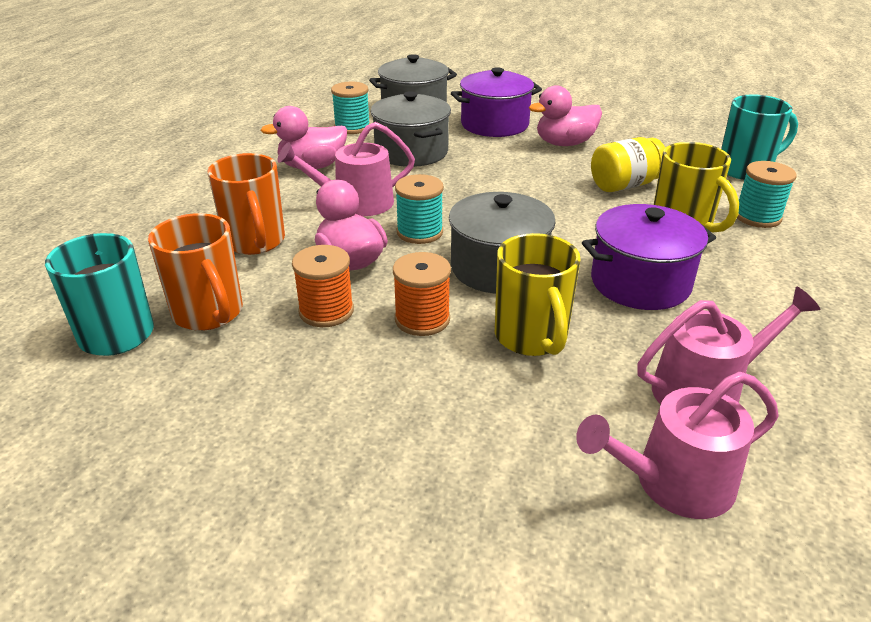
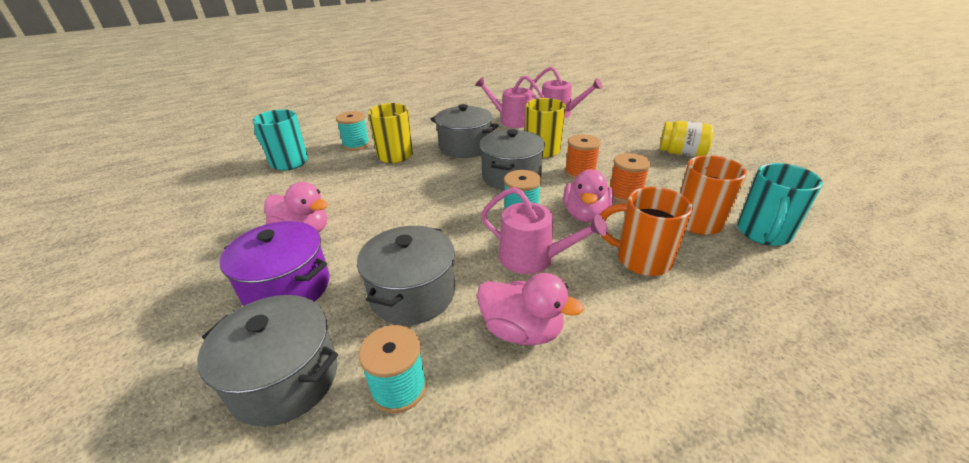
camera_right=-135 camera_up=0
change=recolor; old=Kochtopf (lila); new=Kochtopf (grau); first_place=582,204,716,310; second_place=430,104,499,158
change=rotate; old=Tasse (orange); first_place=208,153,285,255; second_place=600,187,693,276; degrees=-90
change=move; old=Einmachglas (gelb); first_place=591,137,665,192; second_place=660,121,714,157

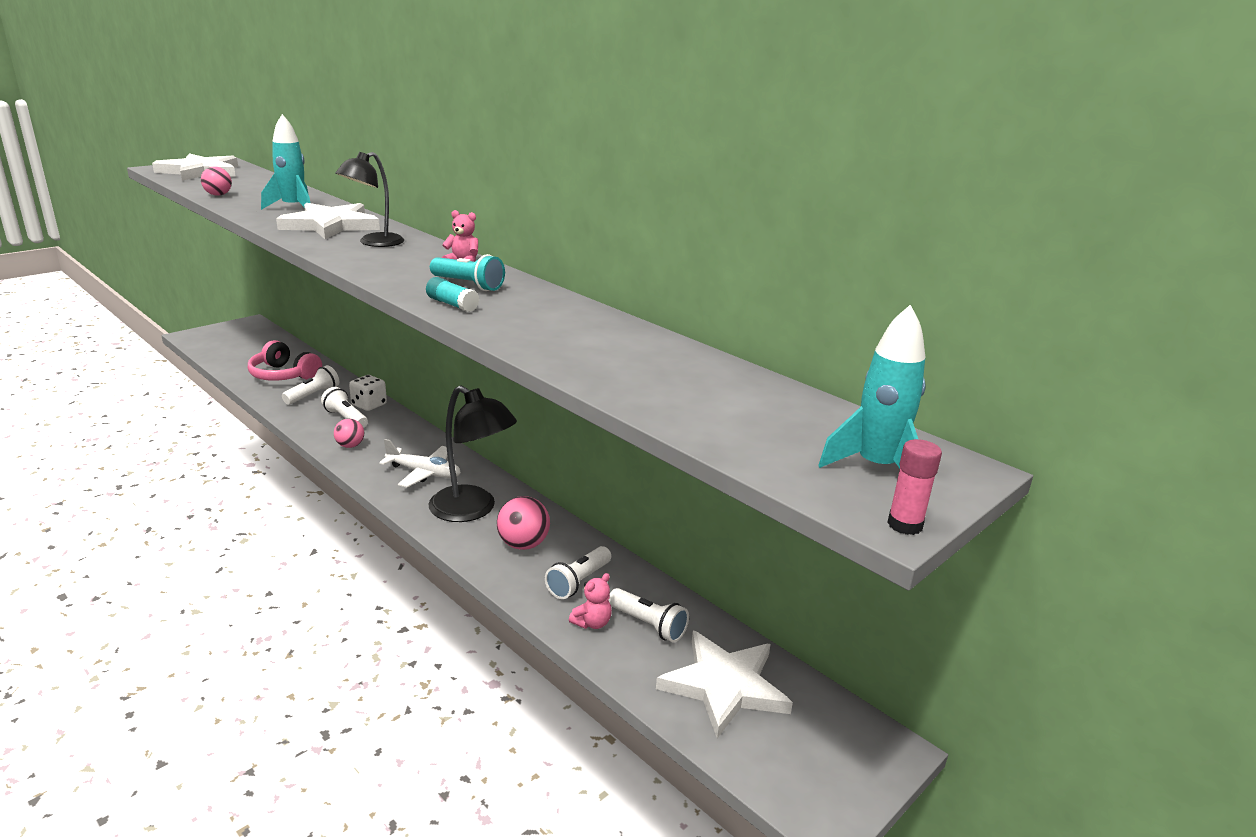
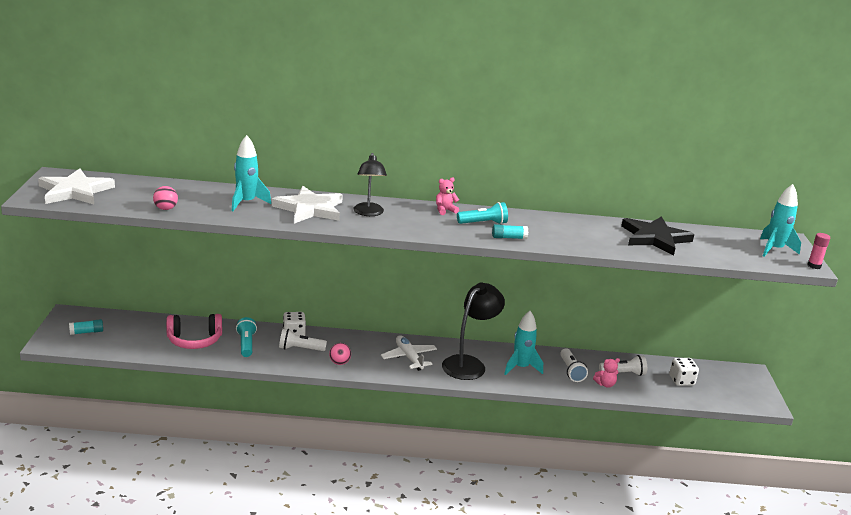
camera_right=-45 camera_up=0
change=insert; new=Klebestift (türkis); second_place=69,319,103,335
change=recolor; old=Taschenlampe (weiß); new=Taschenlampe (türkis); first_place=282,365,339,405; second_place=236,317,257,357
change=rotate; old=Flugzeug (weiß); first_place=379,439,461,487; second_place=381,335,437,371; degrees=-90
change=rotate; old=Lampe (schwarz); first_place=428,386,517,522; second_place=442,282,505,380; degrees=-45
change=replace; old=Ball (rosa); new=Rakete (türkis); first_place=497,496,550,550; second_place=504,311,543,375
change=rotate; old=Teddybär (rosa); first_place=569,573,612,629; second_place=593,358,620,388; degrees=75
change=insert; new=Stern (schwarz); second_place=621,216,694,256
change=replace; old=Stern (weiß); new=Spielwürfel (weiß); first_place=656,631,793,738; second_place=669,358,699,386

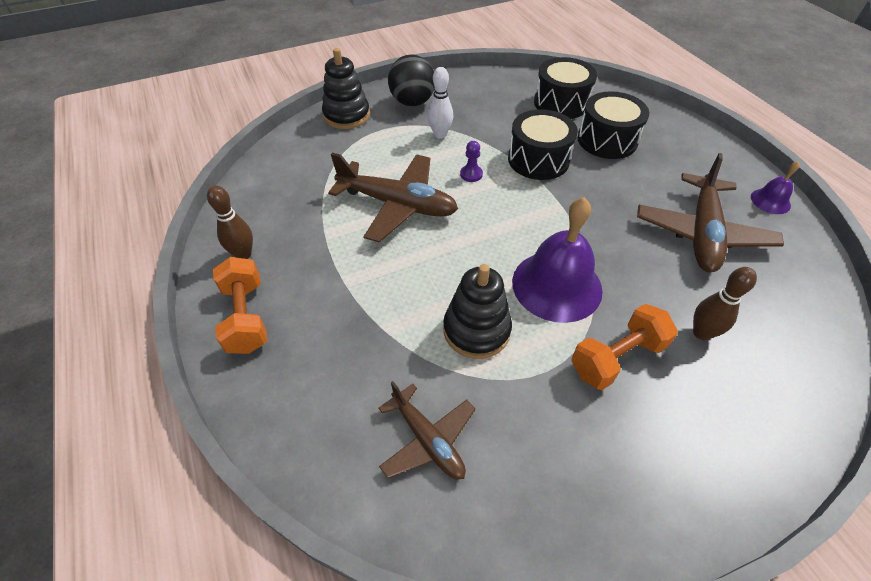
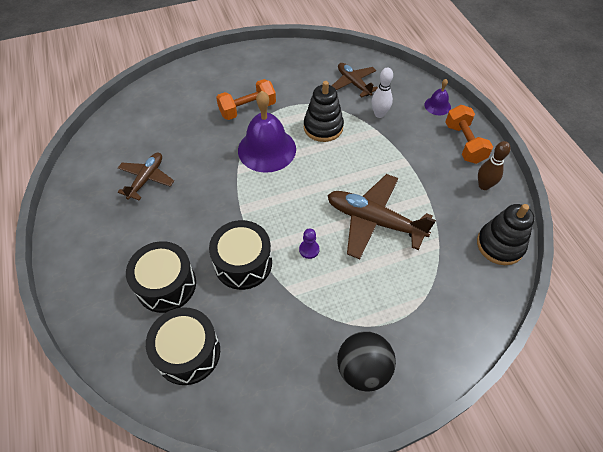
camera_right=-175 camera_up=5
change=resize; old=Flugzeug (braun); first_place=637,153,784,272; second_place=118,153,174,200; factor=0.61
change=move; old=Bowlingkegel (weiß); first_place=428,67,453,139; second_place=372,67,393,118
change=move; old=Glocke (lila); first_place=751,162,800,214; second_place=424,79,451,115
change=move; old=Stapelspielzeug (schwarz); first_place=322,48,370,129; second_place=477,204,534,265
change=delete; old=Bowlingkegel (braun); first_place=693,267,757,340

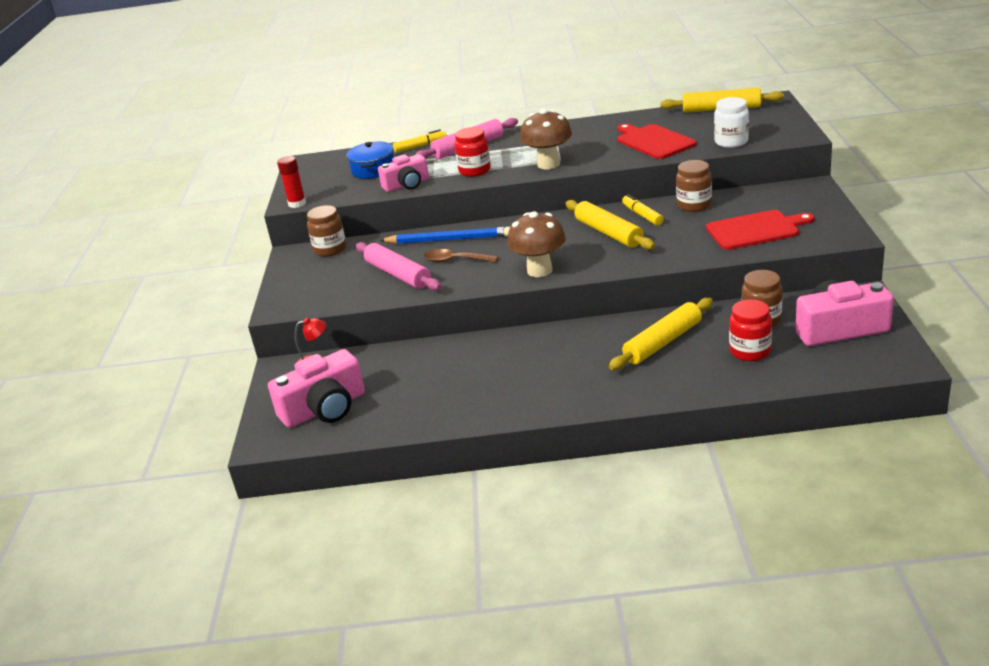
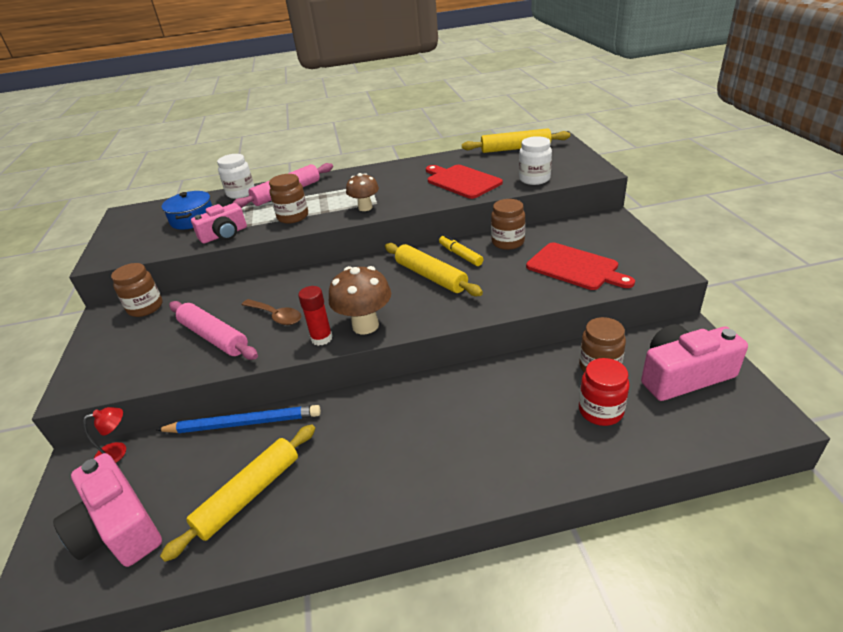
camera_right=-10 camera_up=5
change=rotate; old=Kamera (rosa); first_place=268,349,365,428; second_place=53,453,162,567; degrees=90
change=move; old=Bleistift (blau); first_place=379,227,510,244; second_place=156,405,321,433
change=move; old=Nudelholz (gelb); first_place=609,298,713,370; second_place=160,424,315,562
change=replace; old=Filzstift (gelb); new=Einmachglas (weiß); first_place=393,129,446,153; second_place=217,154,255,199
change=rotate; old=Löffel (braun); first_place=424,249,498,262; second_place=242,299,301,325; degrees=-150
change=recolor; old=Einmachglas (rot); new=Einmachglas (braun); first_place=455,127,491,177; second_place=269,174,308,224
change=move; old=Klebestift (rot); first_place=277,156,306,208; second_place=298,286,333,346
change=resize; old=Pilz (braun); first_place=520,109,572,169; second_place=346,173,379,211; factor=0.65
change=rotate; old=Schneidebrett (rot); first_place=706,210,814,250; second_place=526,243,635,290; degrees=60

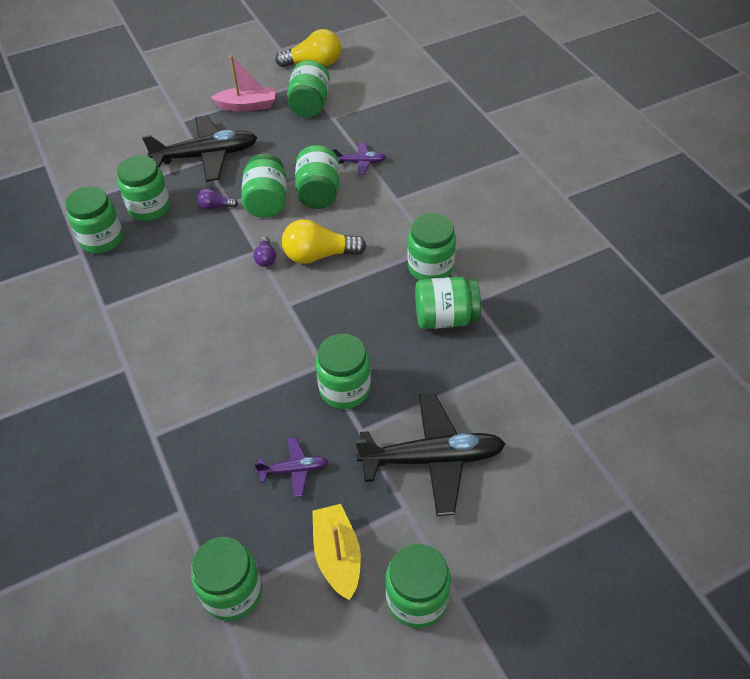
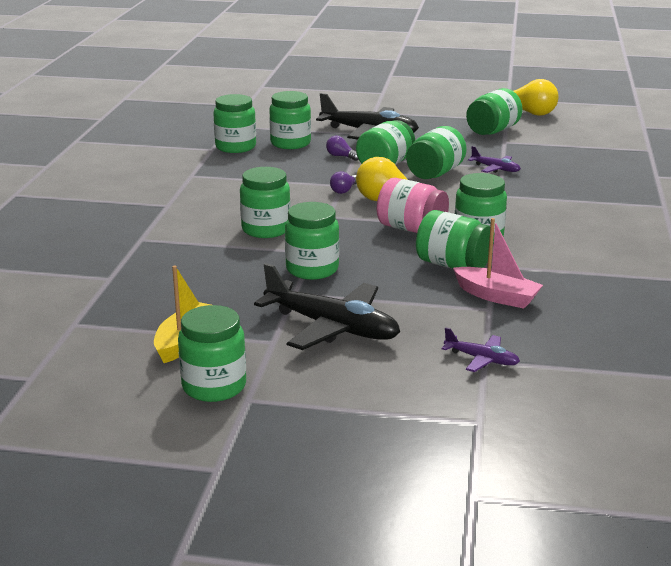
camera_right=35 camera_up=-25
change=move; old=Einmachglas (grün); first_place=191,537,262,621; second_place=240,167,290,238
change=insert; new=Einmachglas (rosa); second_place=377,178,449,233
change=move; old=Flugzeug (lila); first_place=254,437,328,497; second_place=441,327,520,372
change=move; old=Boot (rosa); first_place=211,55,275,112; second_place=453,218,543,309

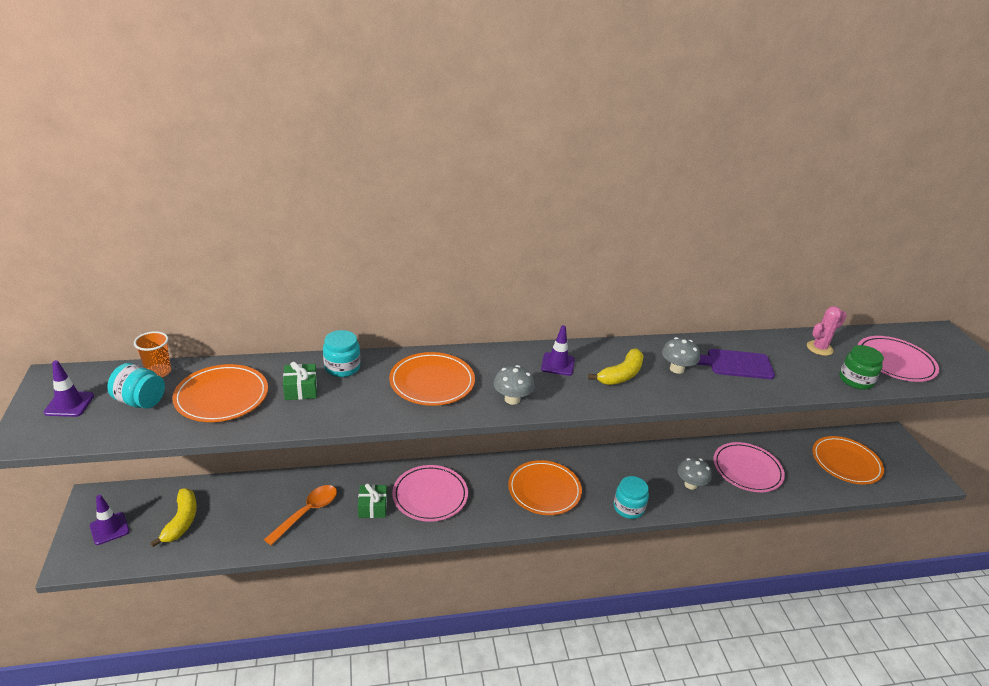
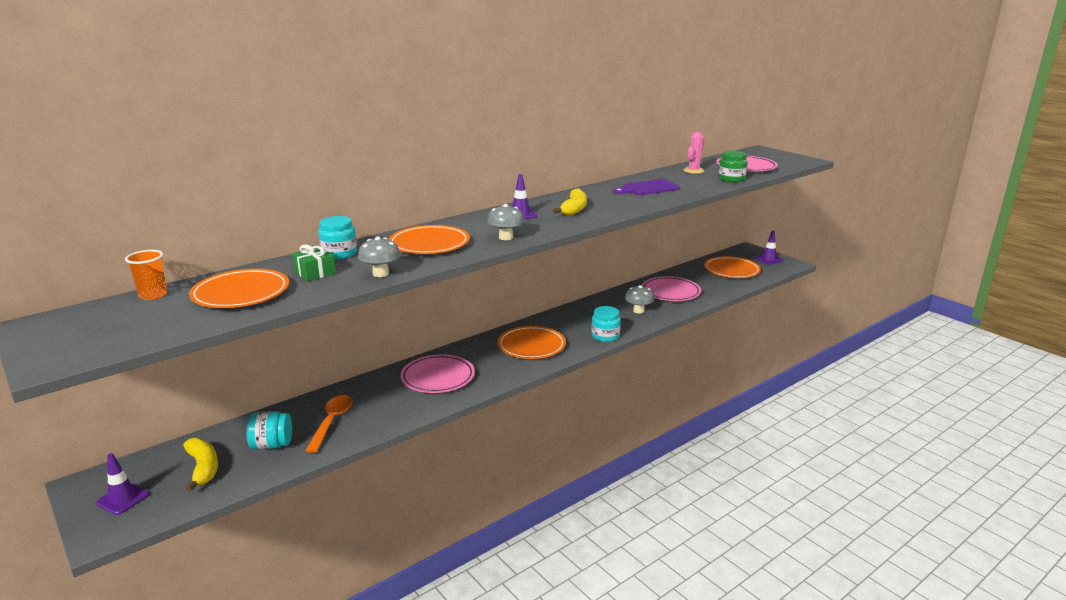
camera_right=-25 camera_up=-10
change=move; old=Einmachglas (türkis); first_place=107,363,165,409; second_place=246,411,292,449
change=move; old=Pilz (grau); first_place=662,337,700,374; second_place=358,237,400,277
change=move; old=Leitkegel (lila); first_place=44,360,94,417; second_place=755,231,783,265
change=delete; old=Geschenk (grün); first_place=358,484,387,518

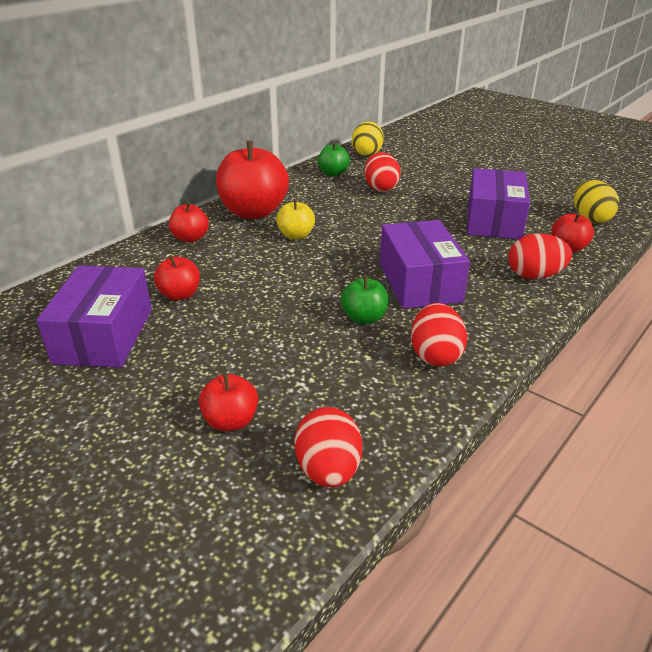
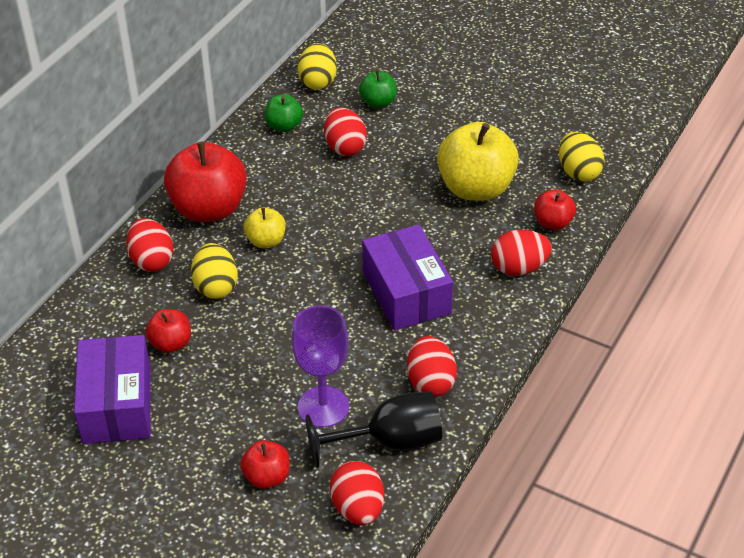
camera_right=-10 camera_up=10
change=replace; old=Apfel (rot); new=Ei (rot); first_place=169,202,209,242; second_place=126,218,173,272
change=insert; new=Ei (gelb); second_place=191,243,238,299
change=insert; new=Kelch (lila); second_place=292,305,349,428
change=insert; new=Kelch (schwarz); second_place=305,391,442,468
change=move; old=Apfel (grün); first_place=341,276,388,324; second_place=359,70,396,108
change=replace; old=Schachtel (lila); new=Apfel (gelb); first_place=467,168,530,239; second_place=437,122,519,201

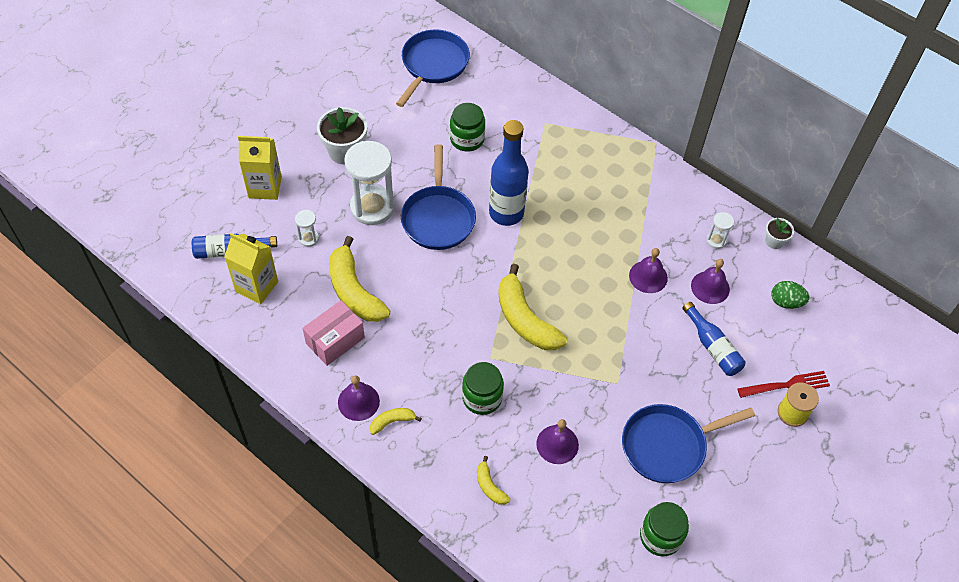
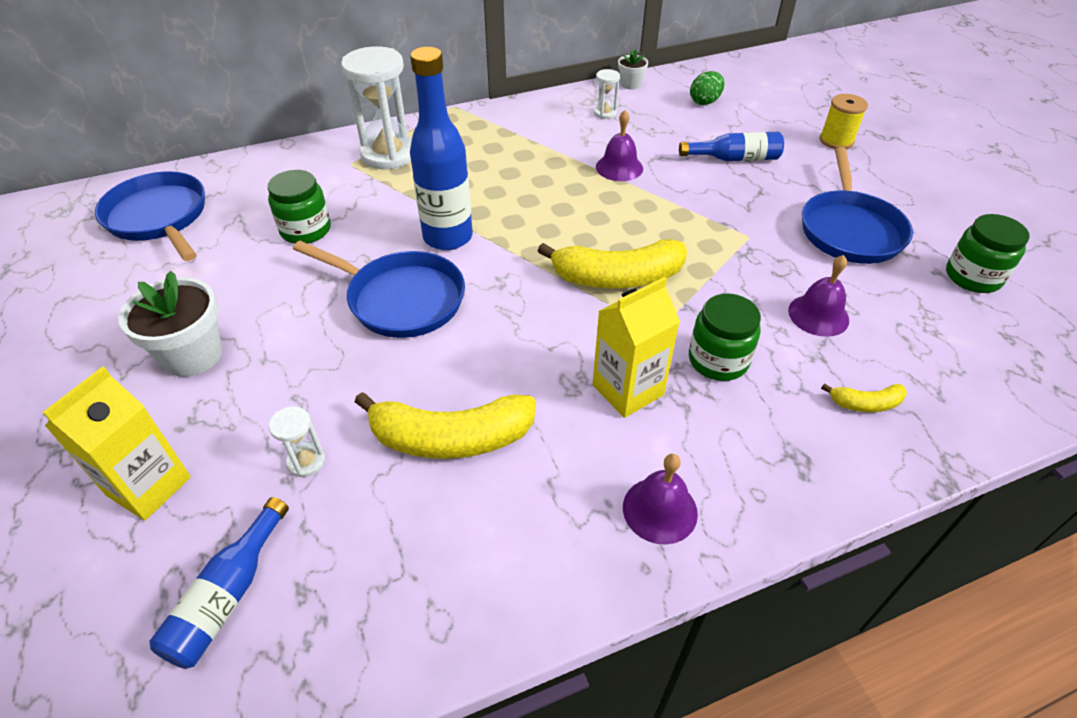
camera_right=-60 camera_up=-10
change=move; old=Sanduhr (weiß); first_place=344,141,395,225; second_place=341,46,412,169
change=move; old=Getränkekarton (gelb); first_place=224,233,278,304; second_place=593,277,680,418
change=delete; old=Schachtel (rosa); first_place=303,300,365,366
change=delete; old=Banane (gelb); first_place=370,408,422,435
change=delete; old=Glocke (lila); first_place=691,259,730,304
change=delete; old=Gabel (rot); first_place=737,371,830,398

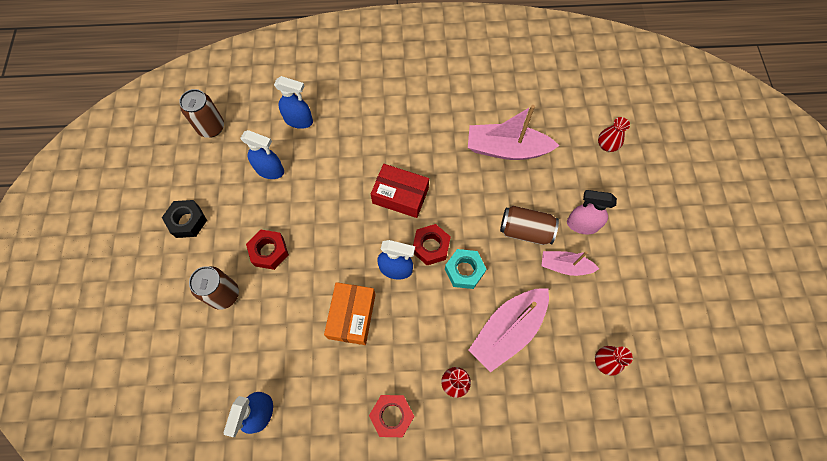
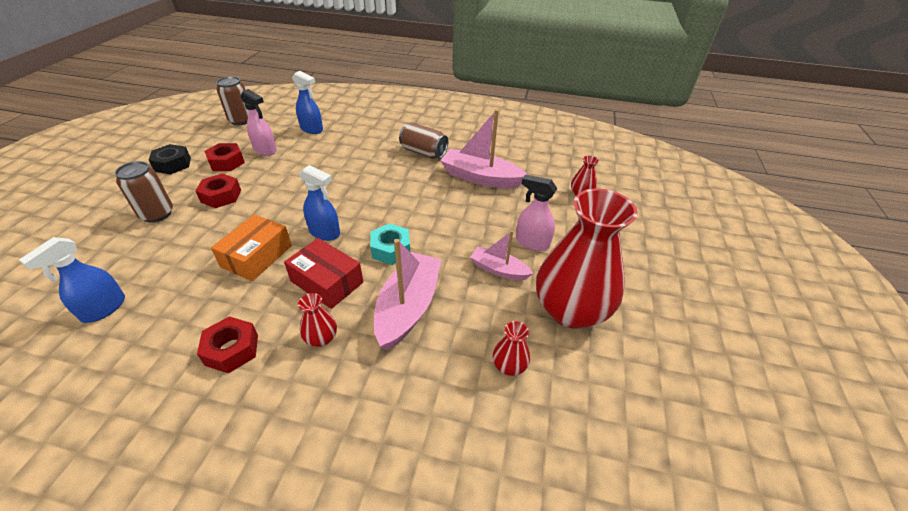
camera_right=15 camera_up=-25
change=move; old=Sechskantmutter (rot); first_place=413,224,451,265; second_place=205,143,245,171
change=recolor; old=Sprühflasche (blau); new=Sprühflasche (rosa); first_place=241,130,284,179; second_place=240,89,277,156
change=move; old=Schachtel (rot); first_place=371,164,429,218; second_place=284,238,363,309
change=rotate; old=Boot (rosa); first_place=468,288,549,373; second_place=374,239,441,350; degrees=135
change=move; old=Dose (braun); first_place=500,205,559,245; second_place=399,123,448,159
change=insert; new=Vase (rot); second_place=536,189,638,328

